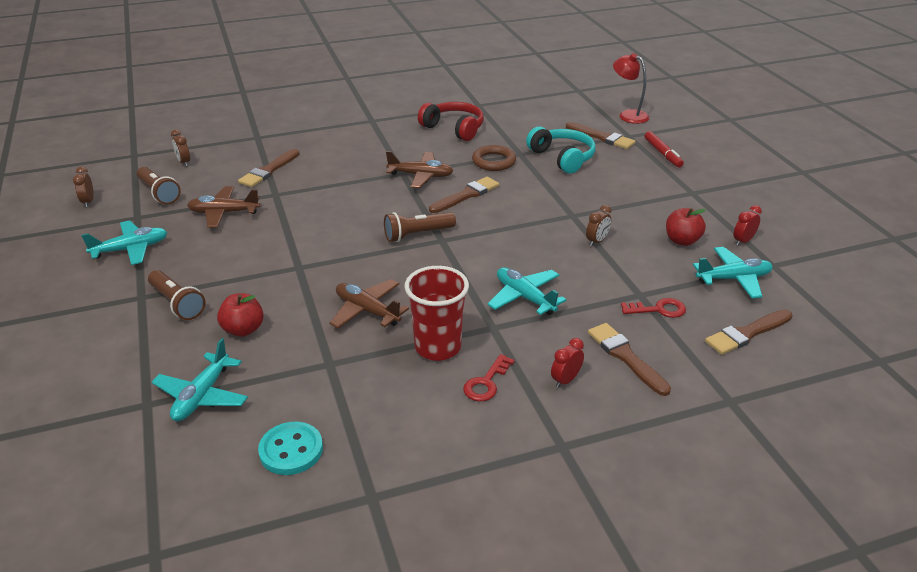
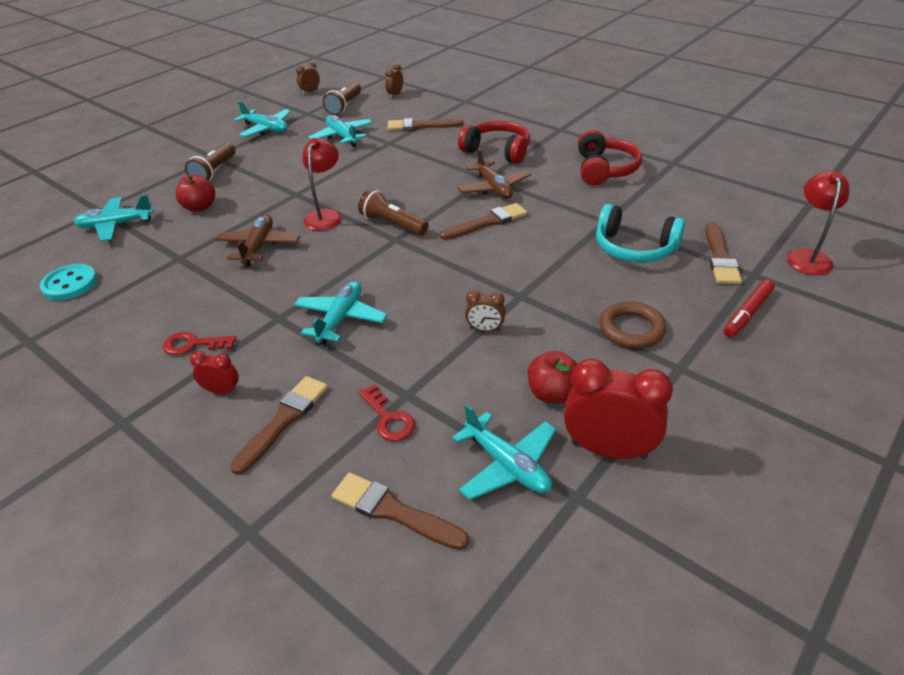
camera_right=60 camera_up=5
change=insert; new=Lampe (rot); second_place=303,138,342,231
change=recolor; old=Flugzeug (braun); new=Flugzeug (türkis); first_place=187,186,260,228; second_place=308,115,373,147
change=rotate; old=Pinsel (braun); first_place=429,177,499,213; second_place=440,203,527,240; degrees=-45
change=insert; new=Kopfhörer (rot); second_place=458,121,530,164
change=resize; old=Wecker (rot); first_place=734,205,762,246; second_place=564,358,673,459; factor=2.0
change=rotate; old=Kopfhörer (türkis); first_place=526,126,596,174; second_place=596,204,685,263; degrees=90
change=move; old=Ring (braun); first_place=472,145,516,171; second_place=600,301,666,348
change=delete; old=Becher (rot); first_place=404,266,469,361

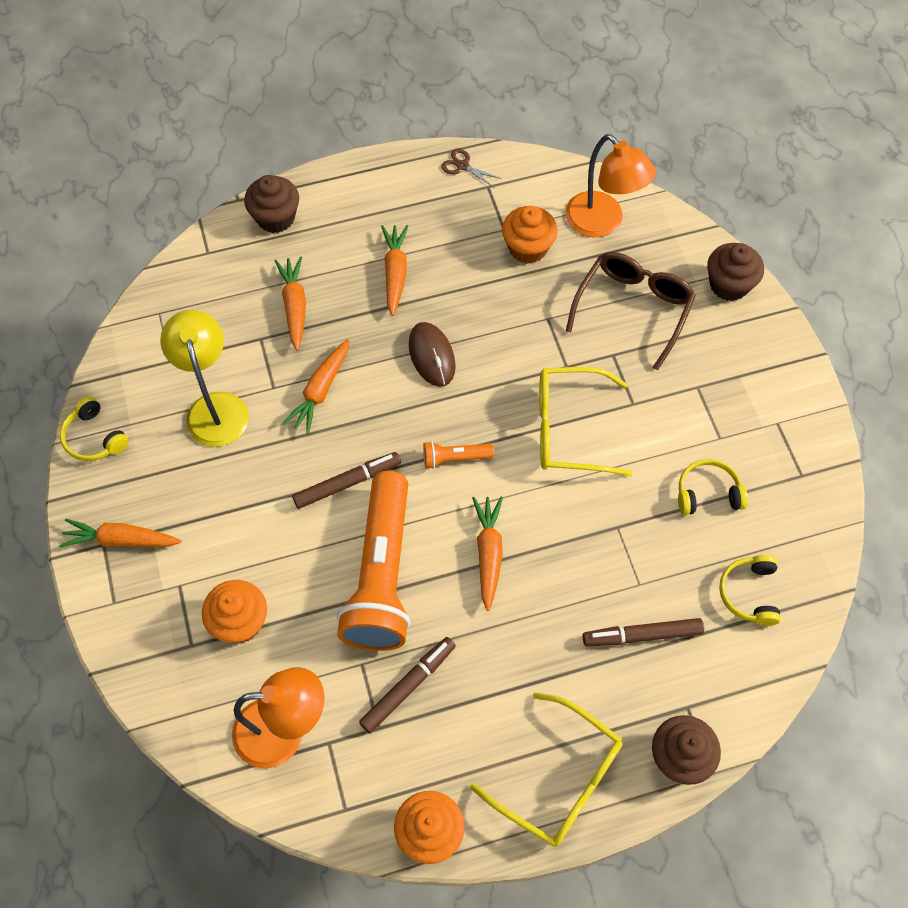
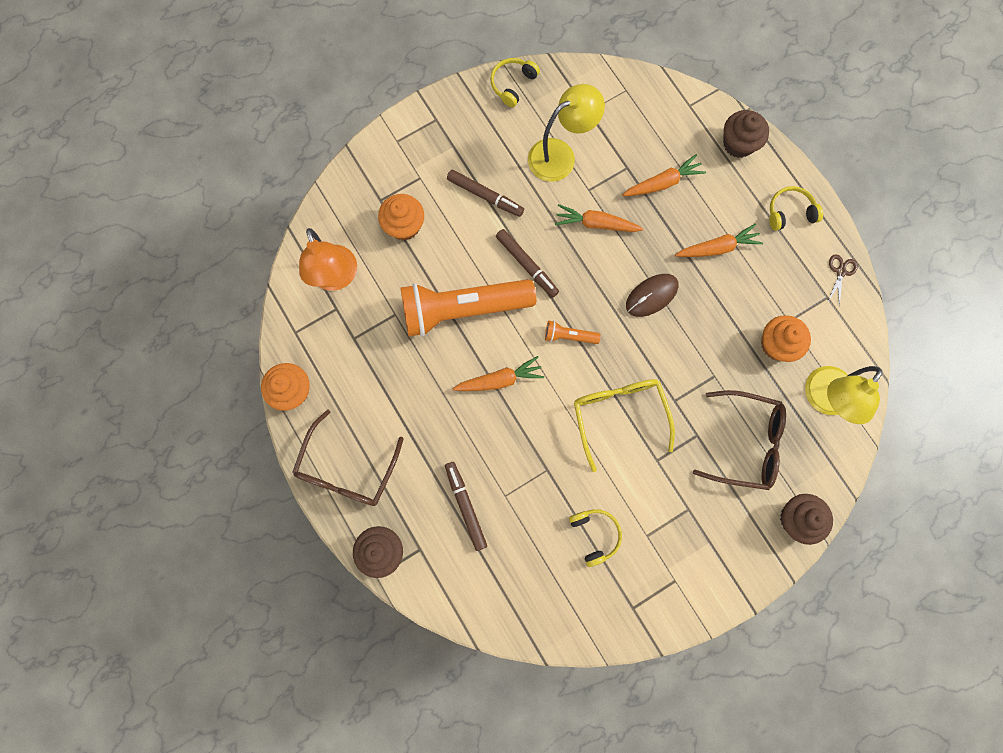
camera_right=75 camera_up=15
change=recolor; old=Brille (gelb); new=Brille (braun); first_place=470,692,623,847; second_place=292,410,404,506
change=move; old=Filzstift (braun); first_place=359,637,456,733; second_place=447,170,524,217
change=rotate; old=Taschenlampe (orange); first_place=423,441,494,469; second_place=545,320,601,344; degrees=-60
change=move; old=Kopfhörer (gelb); first_place=719,555,781,626; second_place=769,186,823,231
change=recolor; old=Lampe (orange); new=Lampe (gelb); first_place=565,134,656,237; second_place=805,366,882,424
change=delete; old=Karotte (orange); first_place=59,519,181,547

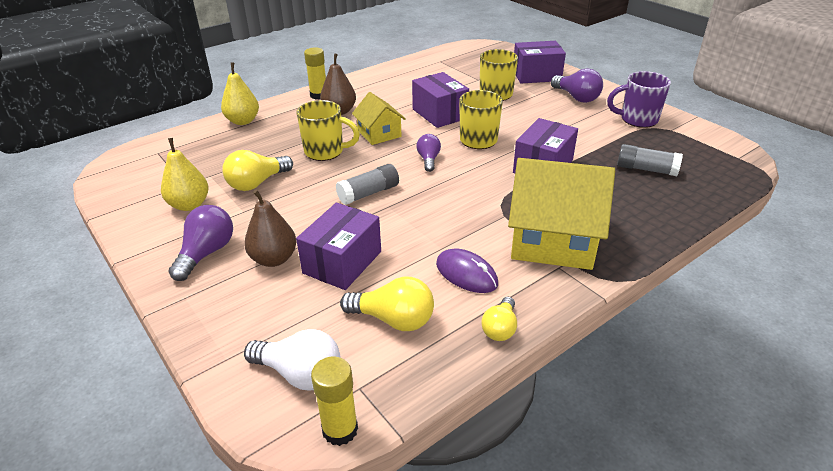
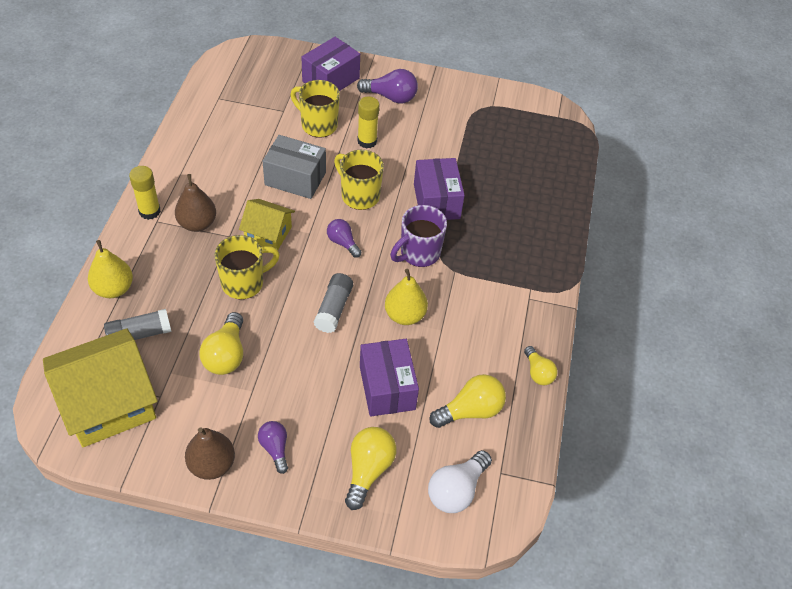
camera_right=-45 camera_up=15
change=move; old=Haus (gelb); first_place=508,158,615,270; second_place=43,328,158,447
change=move; old=Klebestift (grau); first_place=617,144,683,176; second_place=104,309,172,340
change=move; old=Birne (braun); first_place=244,190,297,267; second_place=185,427,235,480
change=resize; old=Glühbirne (lila); first_place=168,205,233,281; second_place=258,421,288,474; factor=0.64
change=recolor; old=Schachtel (lila); new=Schachtel (grau); first_place=412,72,469,128; second_place=263,135,326,199
change=insert; new=Glühbirne (gelb); second_place=345,427,397,510
change=move; old=Klebestift (gelb); first_place=311,356,358,446; second_place=357,96,379,148
change=move; old=Birne (gelb); first_place=161,138,208,211; second_place=385,269,428,325
change=move; old=Tasse (lila); first_place=607,71,671,128; second_place=390,205,447,267
change=rotate; old=Glühbirne (weiß); first_place=244,329,341,391; second_place=428,450,492,513; degrees=150
change=delete; old=Computermaus (lila); first_place=436,248,498,293

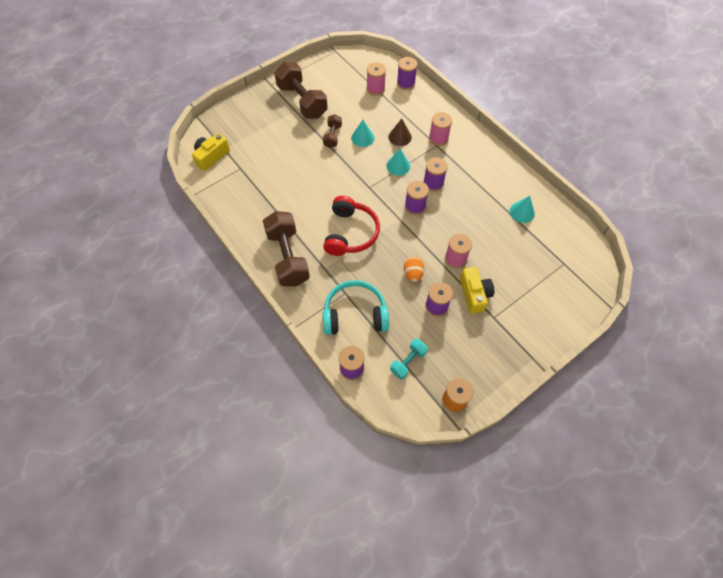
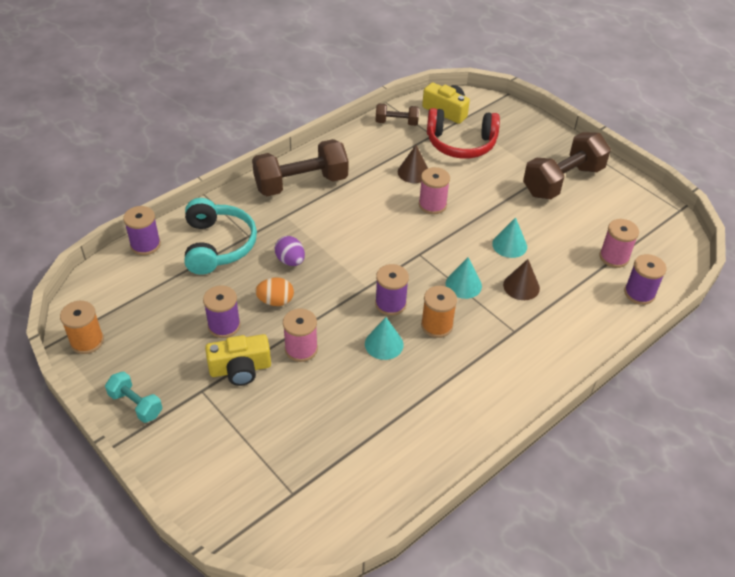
camera_right=85 camera_up=-15
change=move; old=Hantel (türkis); first_place=390,338,428,379; second_place=105,371,163,423
change=insert; new=Ei (lila); second_place=275,236,305,266
change=move; old=Kegel (türkis); first_place=509,196,535,223; second_place=365,317,403,360
change=move; old=Hantel (braun); first_place=323,114,342,148; second_place=376,104,419,126
change=insert; new=Kegel (braun); second_place=398,145,428,183
change=move; old=Garnrolle (rosa); first_place=429,112,452,146; second_place=419,167,450,214
change=recolor; old=Garnrolle (lila); new=Garnrolle (orange); first_place=423,157,448,191; second_place=421,286,457,338
change=move; old=Kopfhörer (rot); first_place=323,196,380,256; second_place=427,108,500,159

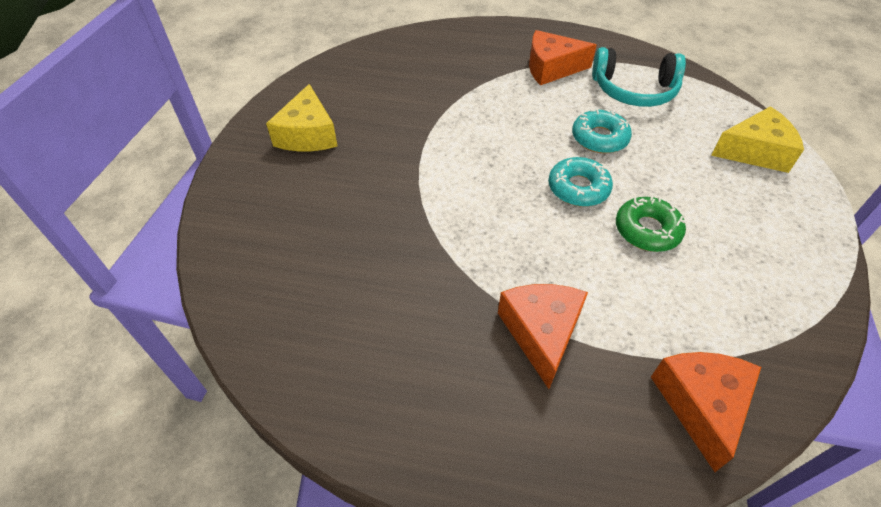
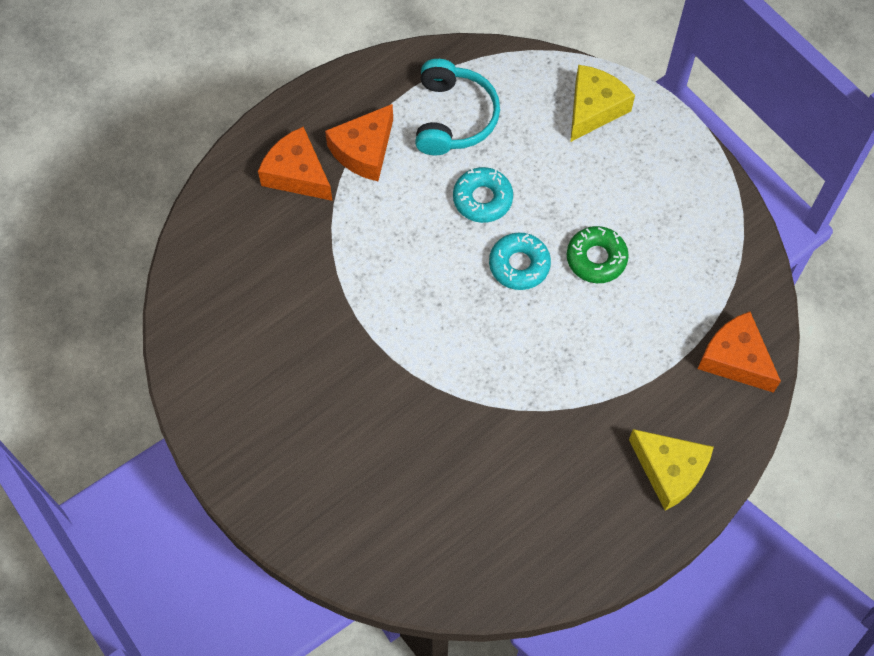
camera_right=-50 camera_up=15
change=move; old=Käse (orange); first_place=498,284,588,389; second_place=258,127,332,201
change=rotate; old=Kopfhörer (türkis); first_place=592,47,686,107; second_place=415,59,500,155; degrees=-45
change=move; old=Käse (gelb); first_place=266,84,338,151; second_place=629,429,714,511

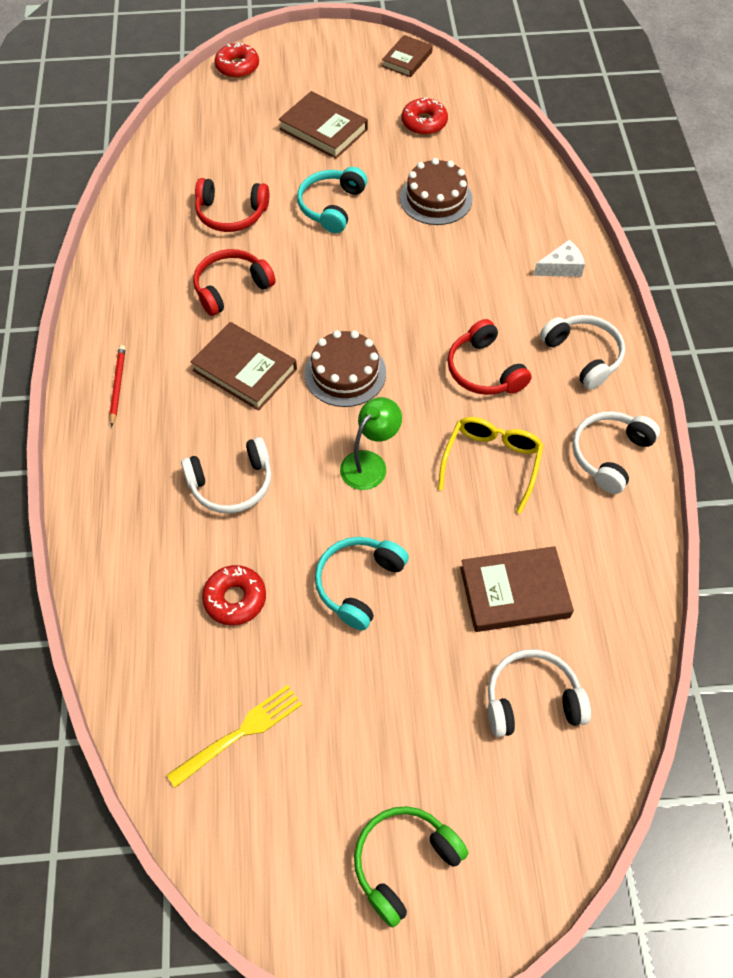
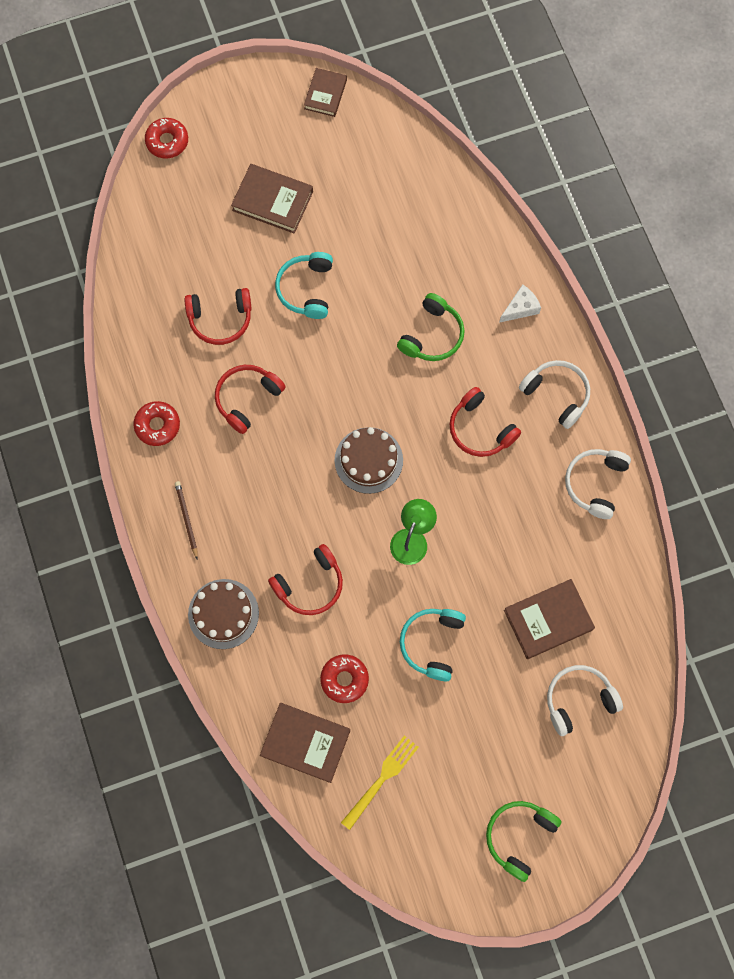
camera_right=-15 camera_up=15
change=move; old=Donut (rot); first_place=402,97,448,135; second_place=133,401,180,446
change=recolor; old=Bleistift (rot); new=Bleistift (braun); first_place=109,345,126,427; second_place=175,481,198,559
change=move; old=Kuchen (braun); first_place=400,158,473,225; second_place=188,579,259,649
change=move; old=Buch (braun); first_place=190,322,297,411; second_place=260,703,350,783
change=recolor; old=Kopfhörer (weiß); new=Kopfhörer (rot); first_place=181,437,271,513; second_place=268,544,343,615
change=insert; new=Kopfhörer (grün); second_place=397,293,465,361
change=delete; old=Brille (gelb); first_place=438,417,544,514

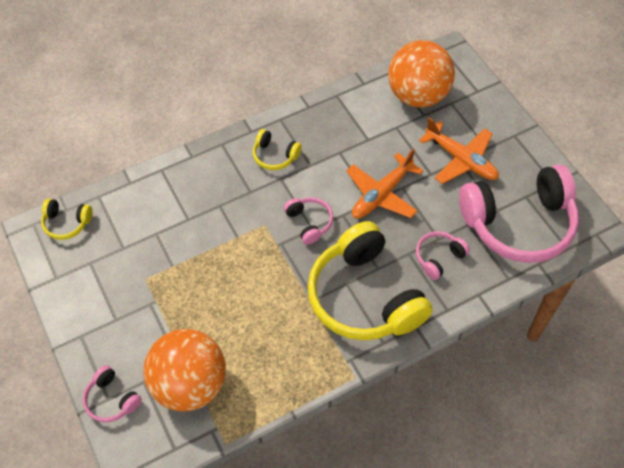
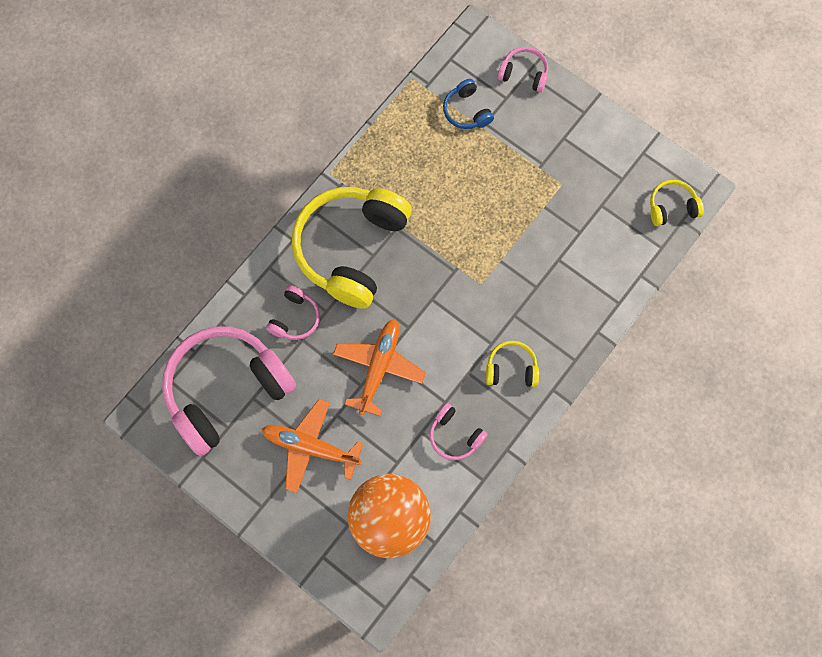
camera_right=155 camera_up=15
change=rotate; old=Kopfhörer (gelb); first_place=308,221,433,340; second_place=292,187,412,309; degrees=-105
change=move; old=Kopfhörer (rosa); first_place=284,197,333,244; second_place=429,403,488,460
change=replace; old=Ball (orange); new=Kopfhörer (blau); first_place=143,329,226,411; second_place=443,79,494,129

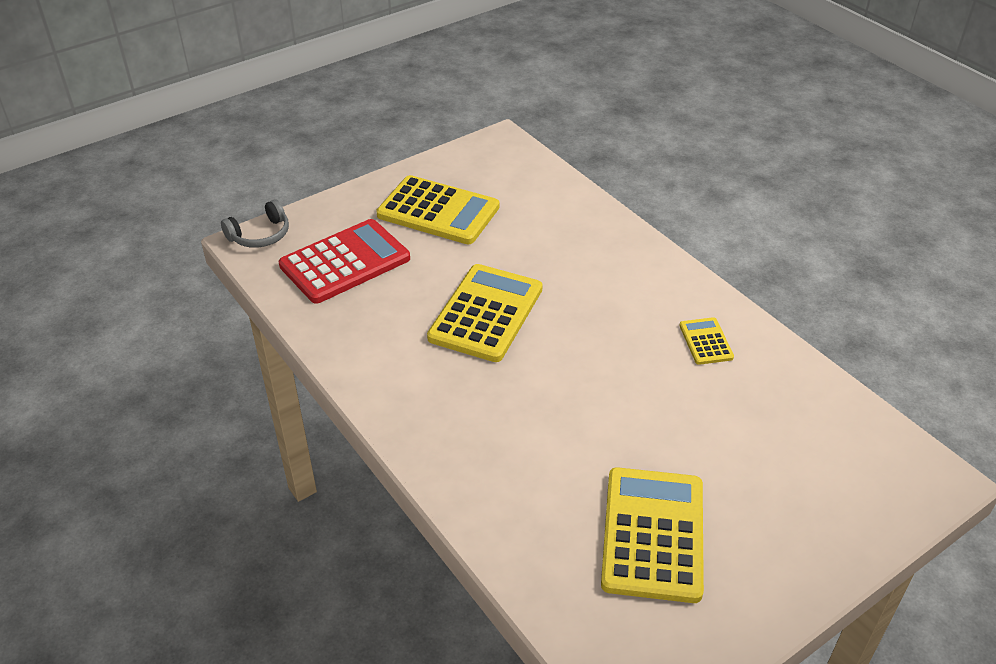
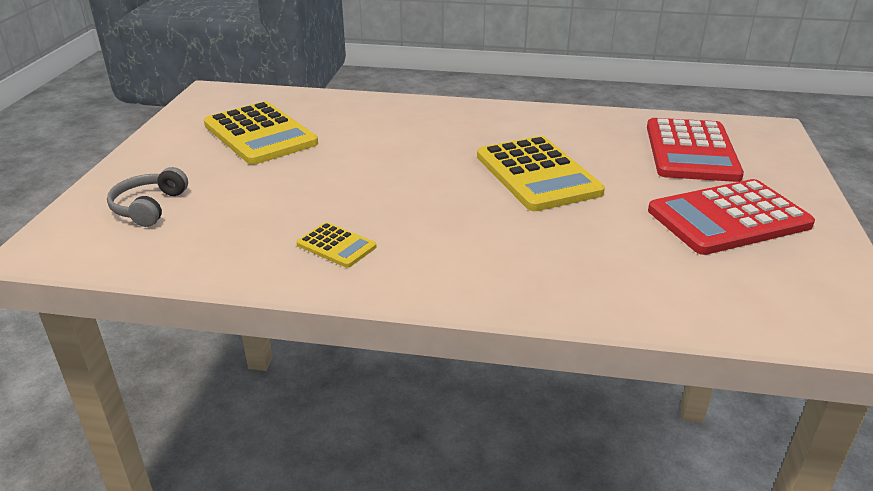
camera_right=135 camera_up=-10
change=move; old=Kopfhörer (grau); first_place=221,199,289,248; second_place=107,167,188,227
change=recolor; old=Taschenrechner (gelb); new=Taschenrechner (rot); first_place=376,175,499,244; second_place=648,179,815,255

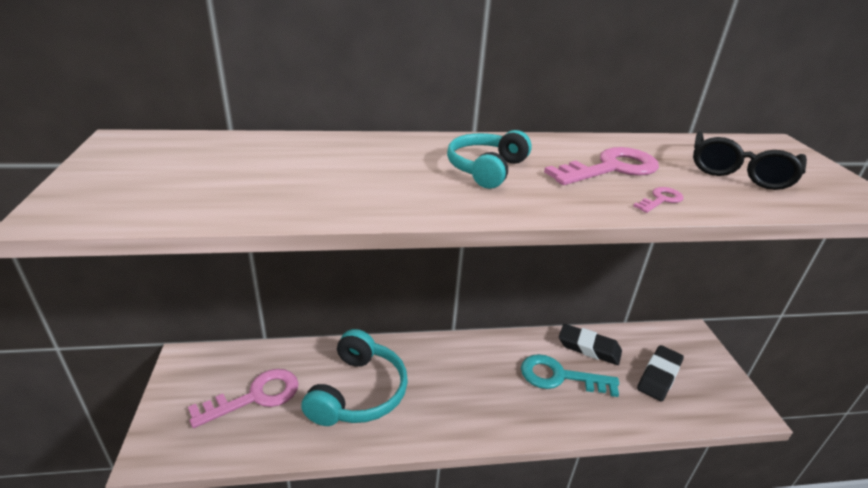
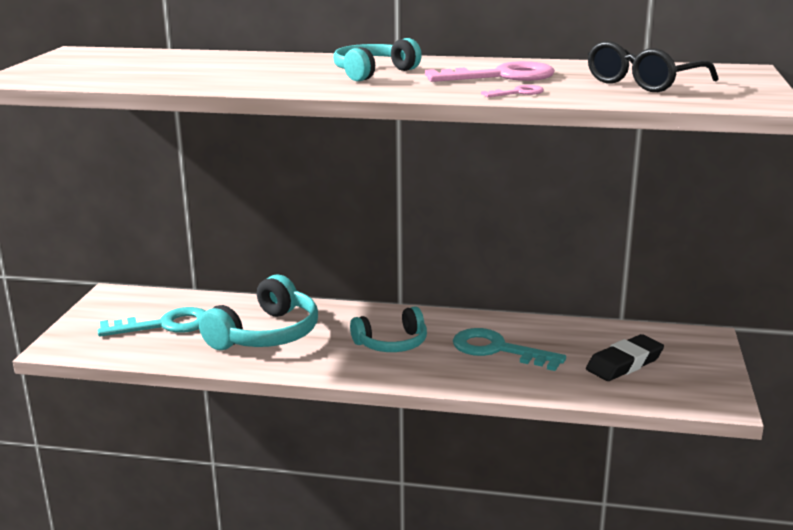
camera_right=20 camera_up=-10
change=recolor; old=Schlüssel (rosa); new=Schlüssel (türkis); first_place=188,369,299,428; second_place=98,307,205,337
change=insert; new=Kopfhörer (türkis); second_place=350,306,427,352
change=delete; old=Radiergummi (schwarz); first_place=559,324,622,365

